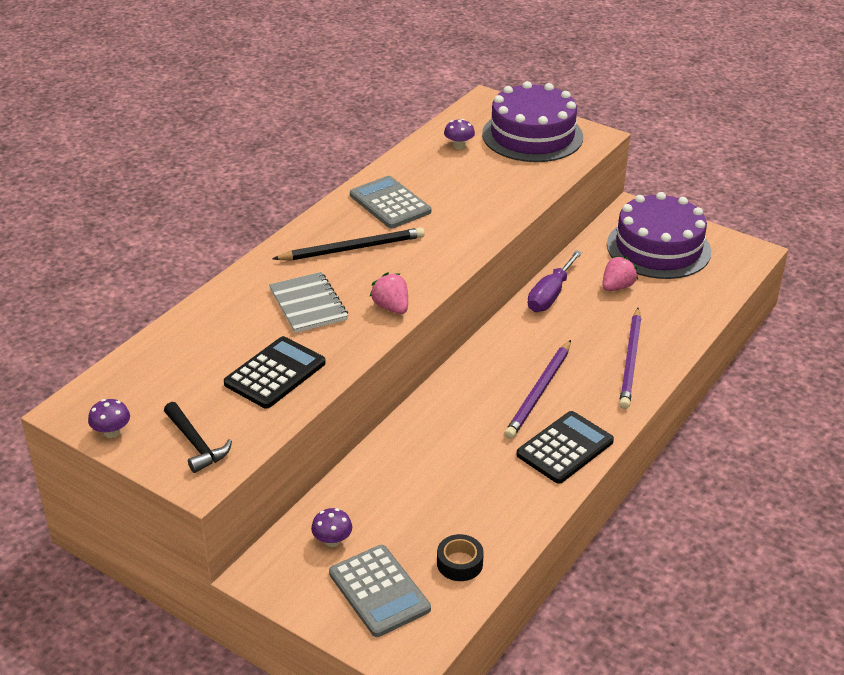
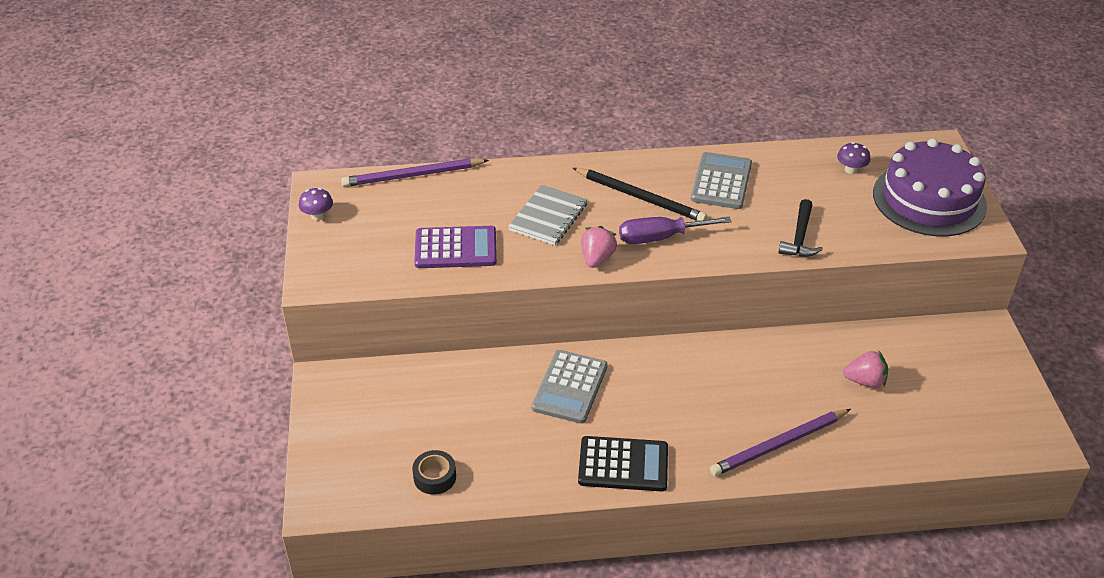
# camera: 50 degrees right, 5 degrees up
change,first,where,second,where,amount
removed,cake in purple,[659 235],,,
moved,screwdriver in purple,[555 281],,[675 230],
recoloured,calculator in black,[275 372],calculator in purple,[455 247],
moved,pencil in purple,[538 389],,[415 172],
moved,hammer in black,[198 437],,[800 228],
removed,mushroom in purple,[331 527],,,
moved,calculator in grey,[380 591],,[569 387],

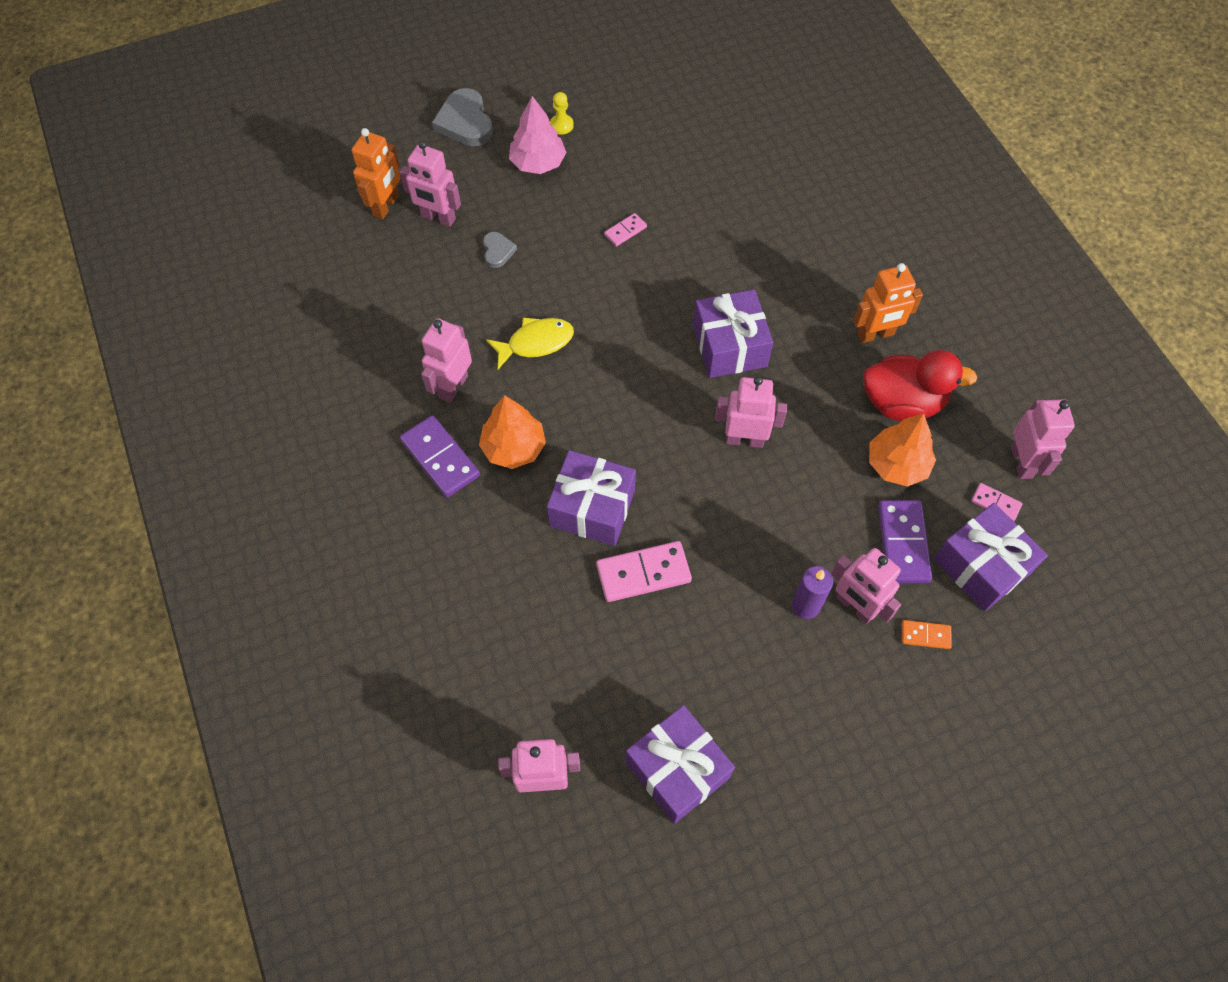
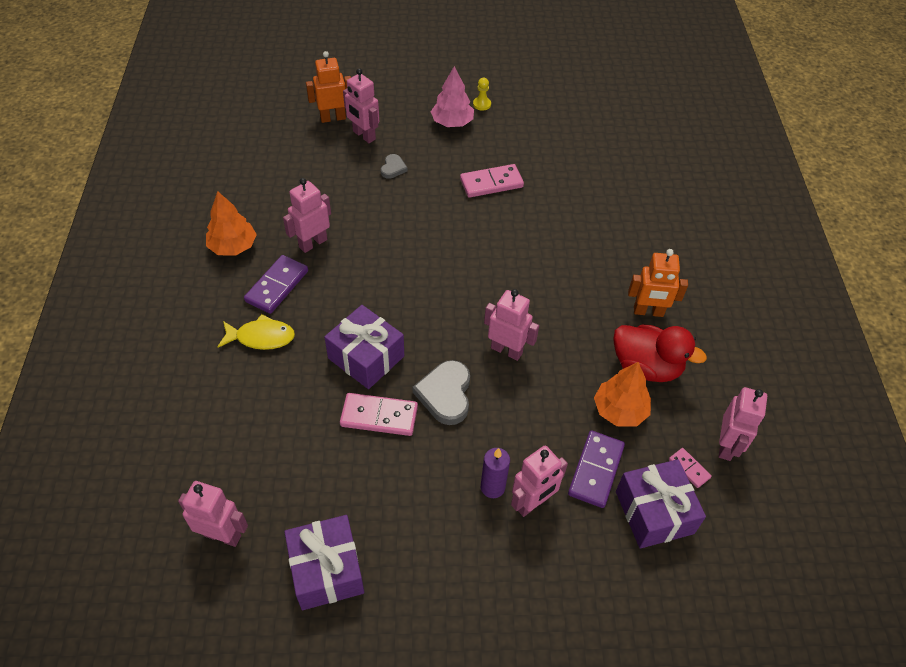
# camera: 20 degrees right, 10 degrees down
change,first,where,second,where,amount
moved,heart in grey,[462 117],,[441 392],
turned,robot in orange,[375 173],,[328 87],150 degrees counterclockwise
resized,domino in pink,[625 229],,[492 181],x1.87
removed,gift in purple,[733 333],,,
moved,fish in yellow,[530 343],,[256 332],
moved,tree in orange,[512 432],,[231 223],
turned,domino in purple,[440 456],,[276 284],45 degrees clockwise
turned,robot in pink,[866 586],,[539 481],105 degrees counterclockwise
removed,domino in orange,[927 634],,,

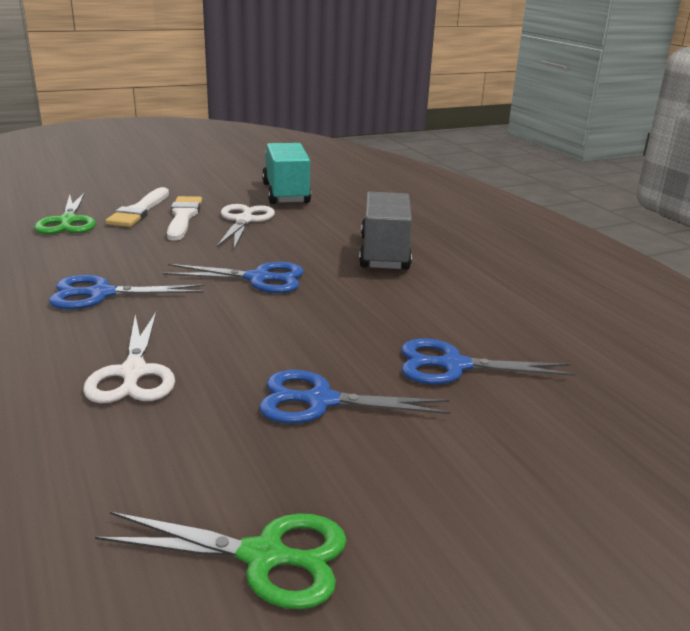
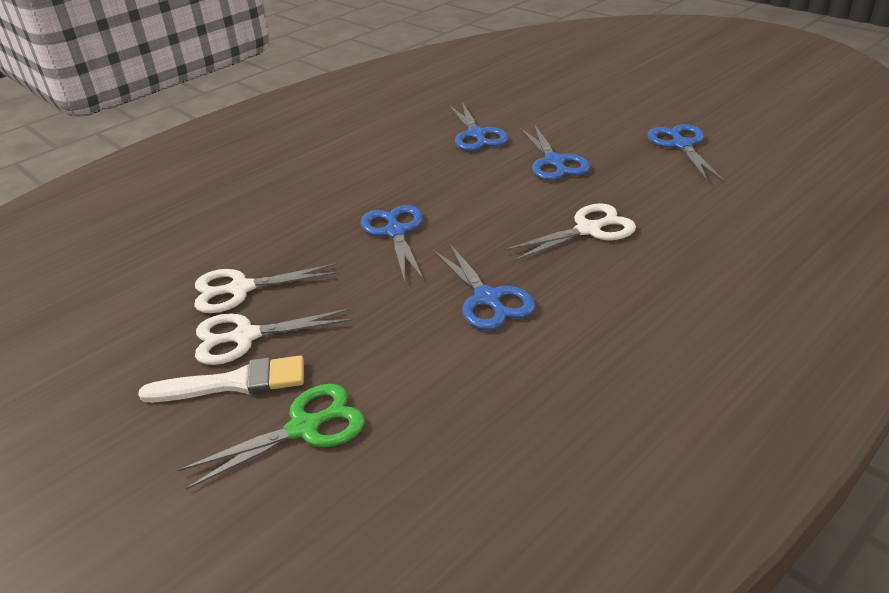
# camera: 105 degrees left, 10 degrees up
change,first,where,second,where,amount
removed,truck in turquoise,[286 173],,,
removed,truck in grey,[385 231],,,
replaced,brush in white,[184 218],scissors in white,[274 336],
recoloured,scissors in green,[221 560],scissors in blue,[685 153],

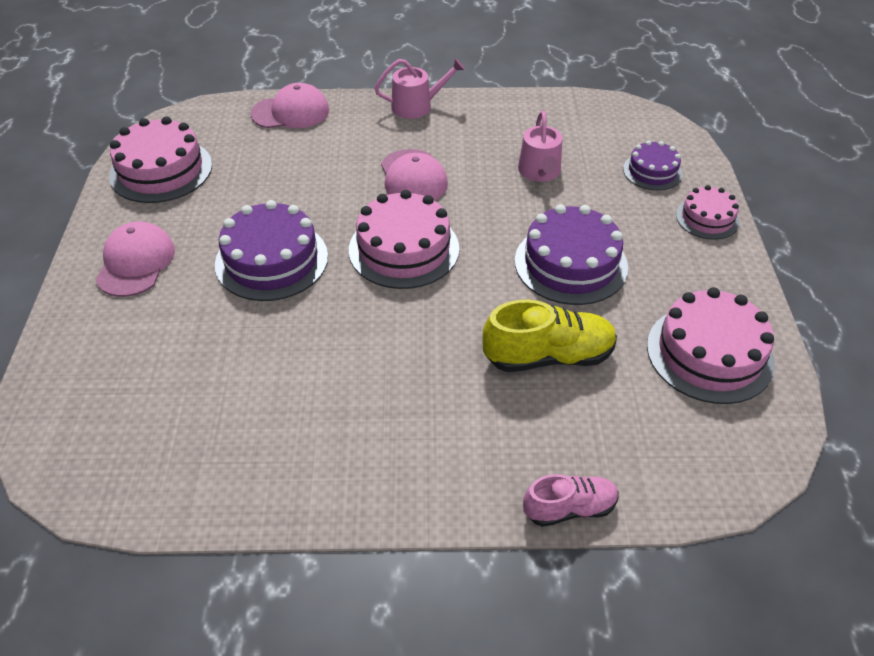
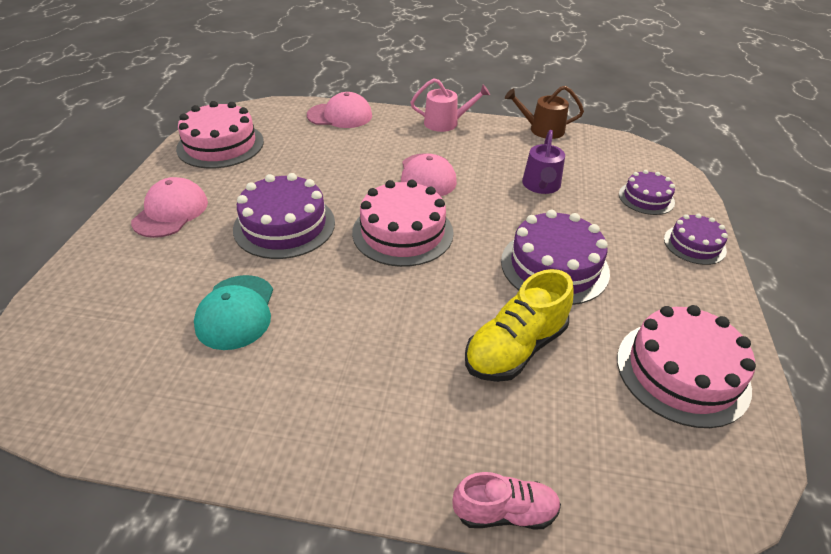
# camera: 10 degrees right, 5 degrees down
change,first,where,second,where,amount
recoloured,watering can in pink,[540 146],watering can in purple,[543 162],
recoloured,cake in pink,[708 212],cake in purple,[696 239],
turned,shoe in yellow,[549 336],,[519 325],135 degrees clockwise
added,,,watering can in brown,[544 112],
added,,,cap in turquoise,[233 312],

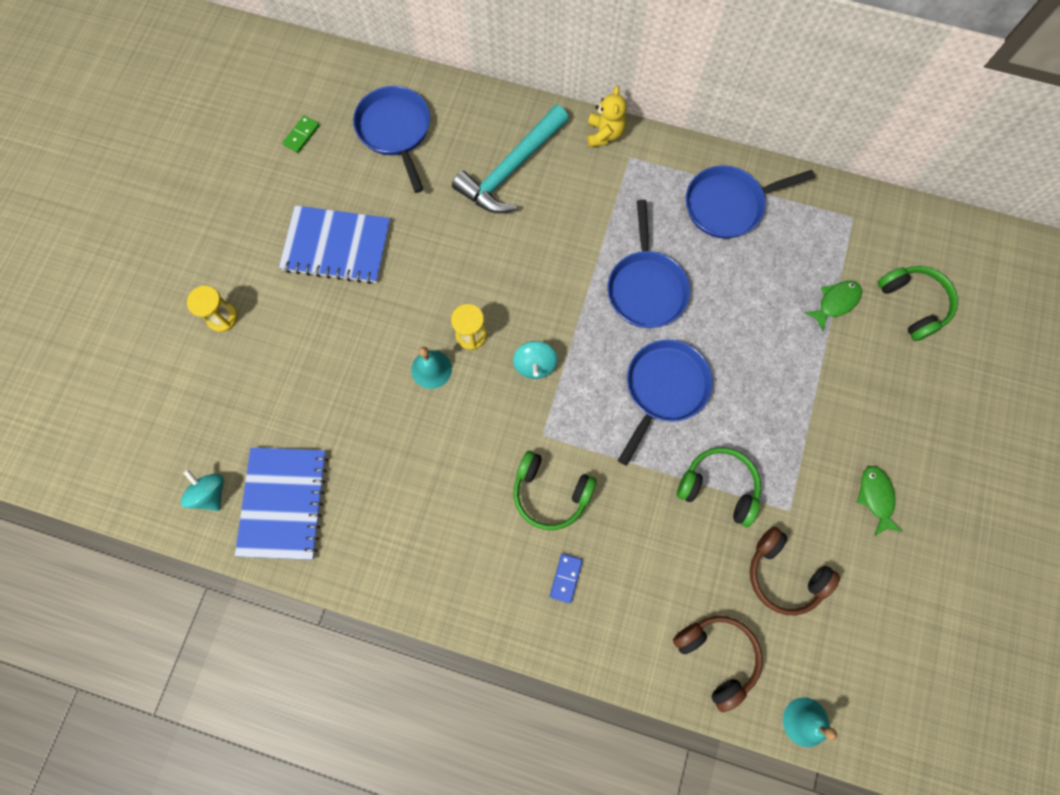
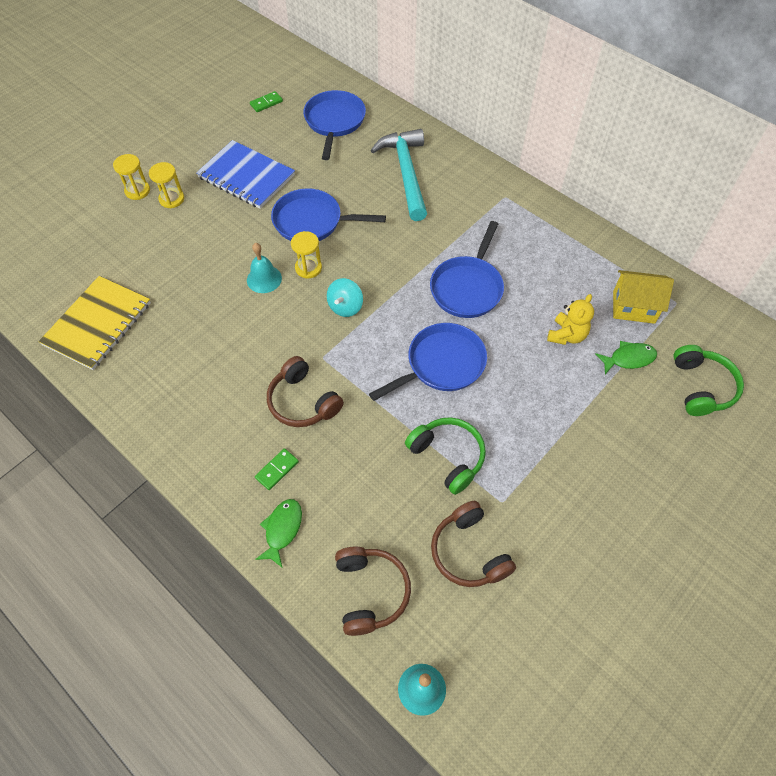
# camera: 25 degrees right, 15 degrees down
change,first,where,second,where,amount
moved,teddy bear in yellow,[607 117],,[570 319],
turned,hammer in turquoise,[510 159],,[399 175],105 degrees clockwise
moved,pan in blue,[750 202],,[328 214],
recoloured,notebook in blue,[281 503],notebook in yellow,[94 323],
recoloured,headphones in green,[555 490],headphones in brown,[305 391],
moved,fish in green,[880 501],,[278 533],
removed,spinning top in turquoise,[202 490],,,
recoloured,domino in blue,[566 578],domino in green,[277 469],
added,,,hourglass in yellow,[166 185],
added,,,house in yellow,[643 297],

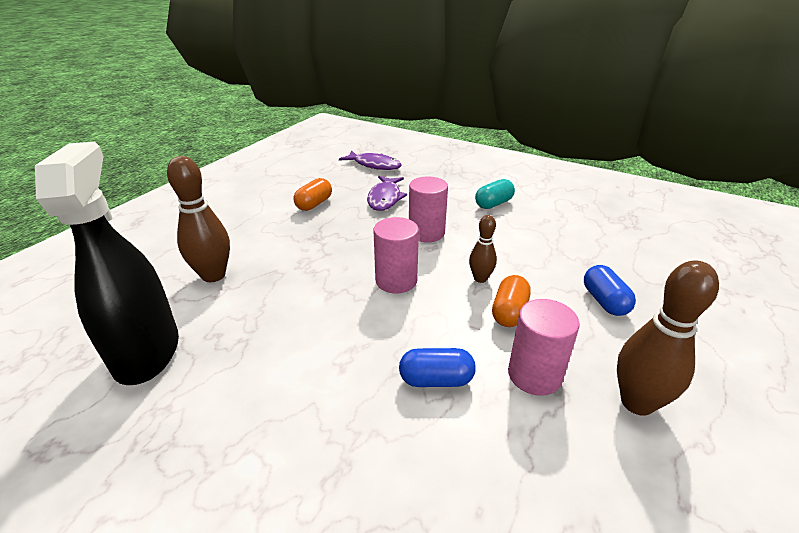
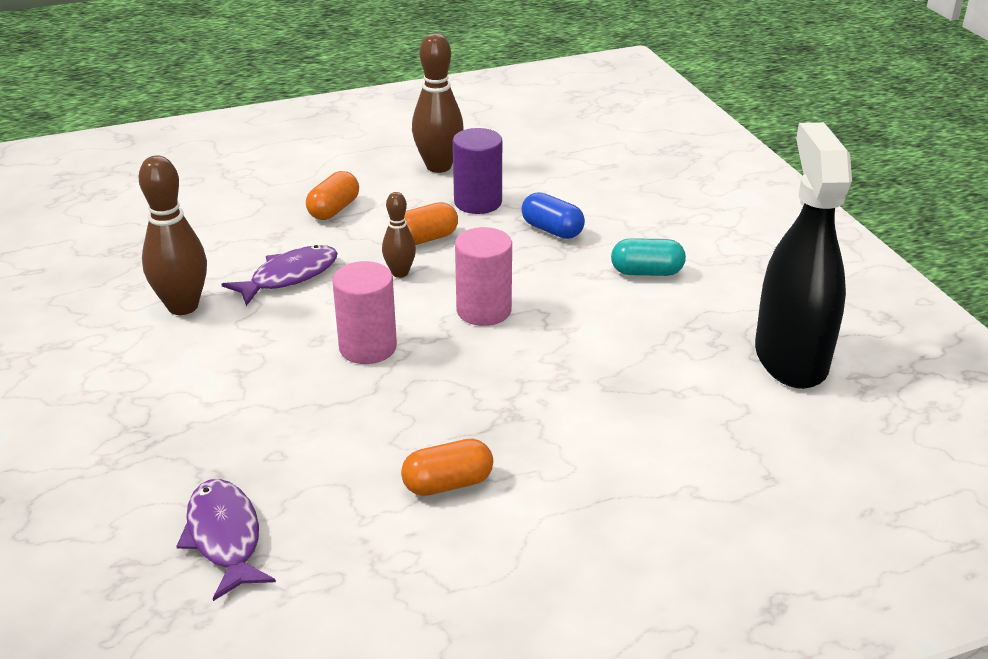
# camera: 140 degrees left, 0 degrees up
change,first,where,second,where,amount
turned,spray bottle in black,[107 263],,[803 255],150 degrees clockwise
moved,bowling pin in brown,[198 219],,[173 235],
moved,fish in purple,[387 193],,[279 275],
moved,capsule in turquoise,[495 194],,[648 257],
recoloured,capsule in blue,[610 290],capsule in orange,[332 195],
recoloured,cylinder in pink,[544 347],cylinder in purple,[477 171],

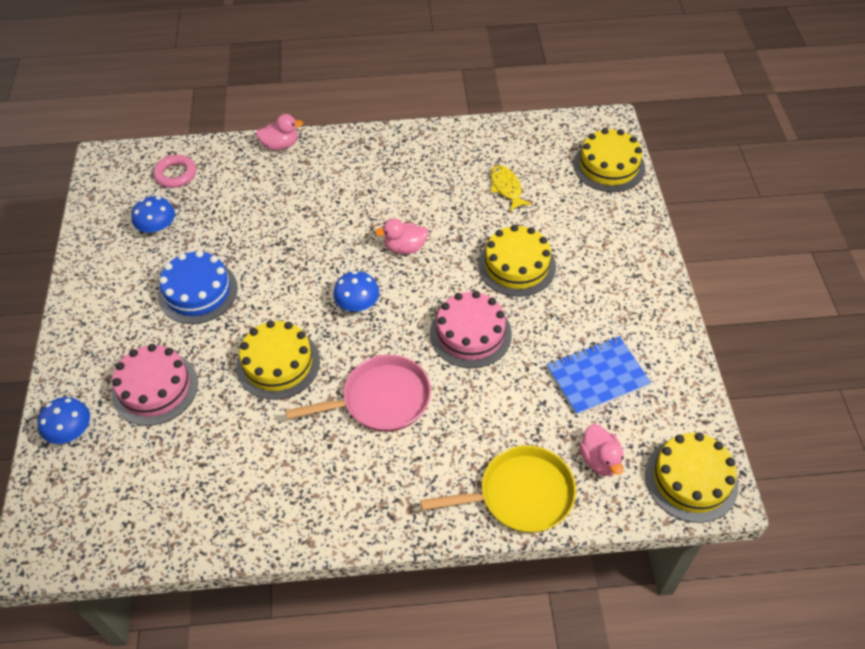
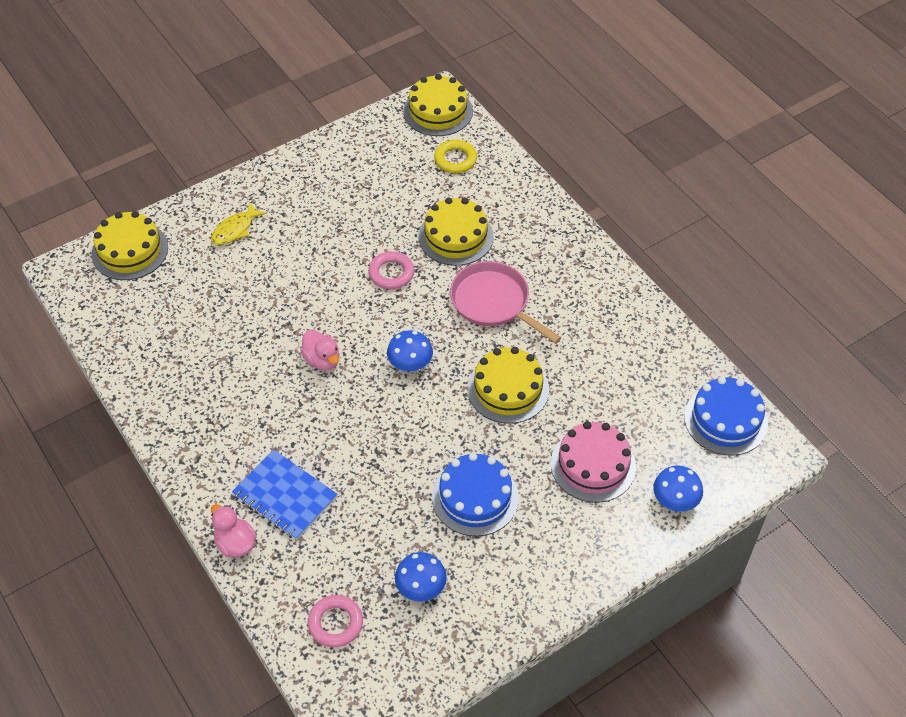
# camera: 120 degrees left, 0 degrees up
change,first,where,second,where,amount
moved,fish in yellow,[511 188],,[239 224],
moved,cake in yellow,[517 261],,[456 231],
replaced,cake in pink,[471 329],ring in pink,[391 270],
moved,notebook in blue,[599 375],,[285 495],
replaced,duck in pink,[601 450],ring in yellow,[455 156],
removed,pan in yellow,[498 489],,,
added,,,cake in blue,[726 416],

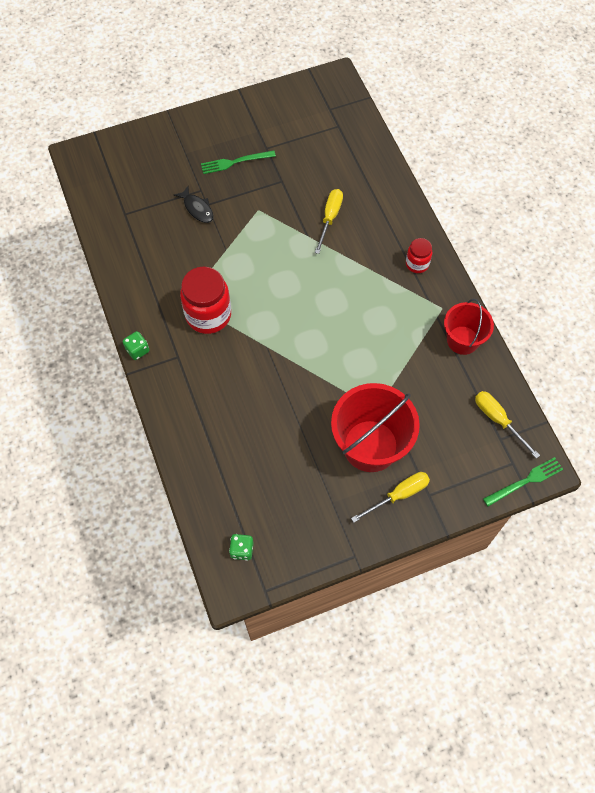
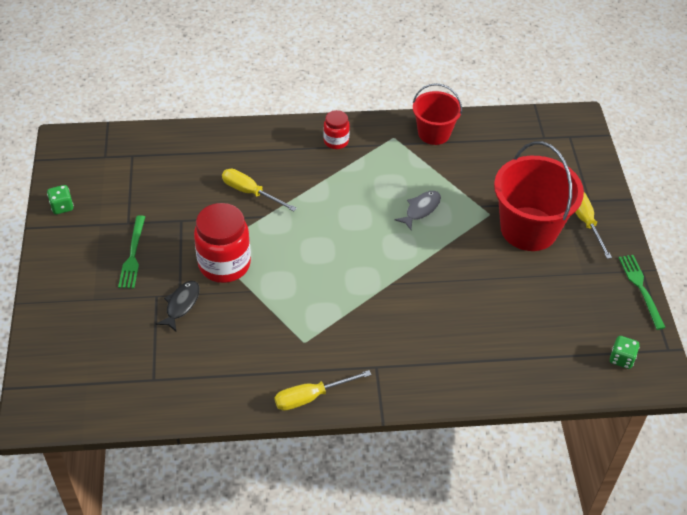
# camera: 75 degrees left, 15 degrees down
change,first,where,second,where,amount
turned,fish in black,[194 204],,[178 306],45 degrees counterclockwise
moved,jar in red,[205 300],,[222 243],
moved,dice in green,[136 345],,[60 199],
moved,screwdriver in yellow,[507 425],,[323 390],
moved,fork in green,[523 481],,[642 292],
added,,,fish in grey,[418 210],

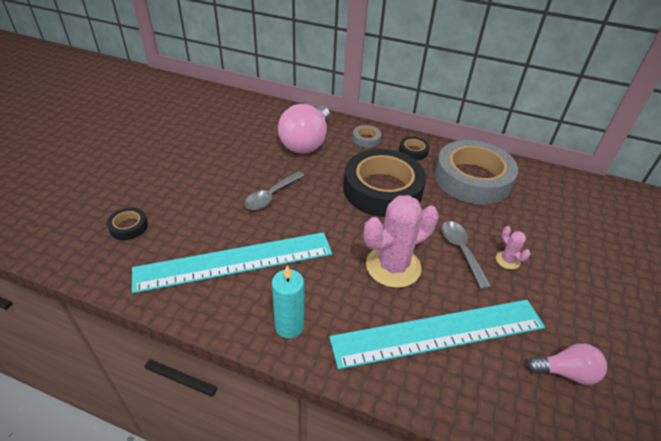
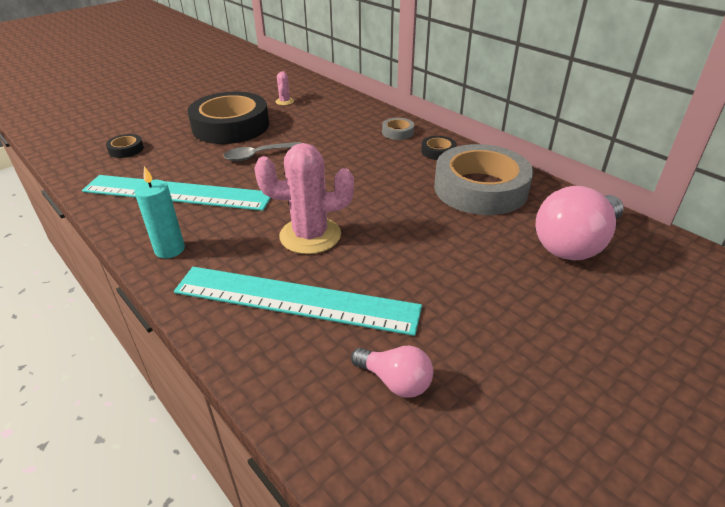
# camera: 30 degrees right, 5 degrees down
change,first,where,second,where,amount
moved,light bulb in pink,[304 128],,[580 223],
moved,tape in black,[385 183],,[228 118],
removed,spoon in grey,[466 255],,,
moved,cactus in pink,[513 248],,[285 88],

